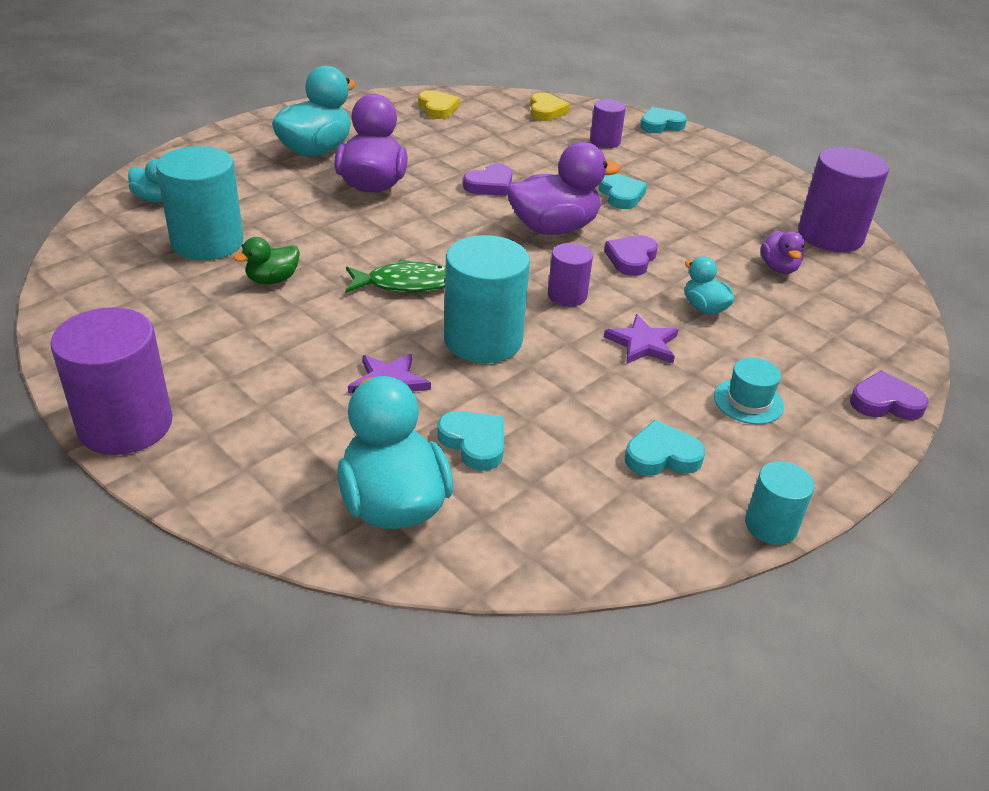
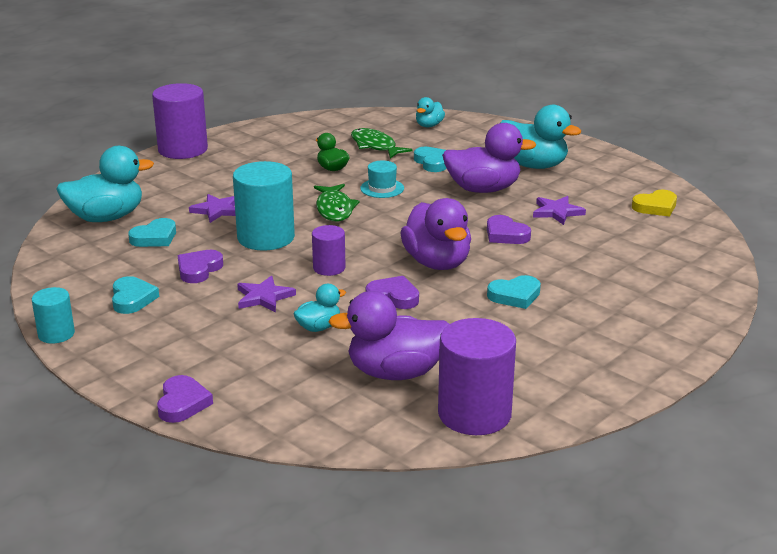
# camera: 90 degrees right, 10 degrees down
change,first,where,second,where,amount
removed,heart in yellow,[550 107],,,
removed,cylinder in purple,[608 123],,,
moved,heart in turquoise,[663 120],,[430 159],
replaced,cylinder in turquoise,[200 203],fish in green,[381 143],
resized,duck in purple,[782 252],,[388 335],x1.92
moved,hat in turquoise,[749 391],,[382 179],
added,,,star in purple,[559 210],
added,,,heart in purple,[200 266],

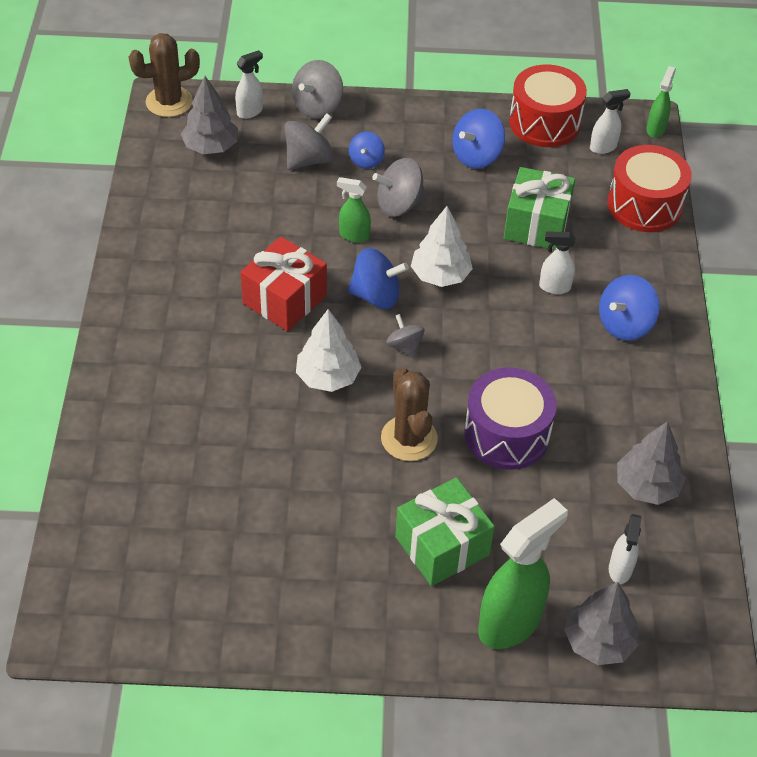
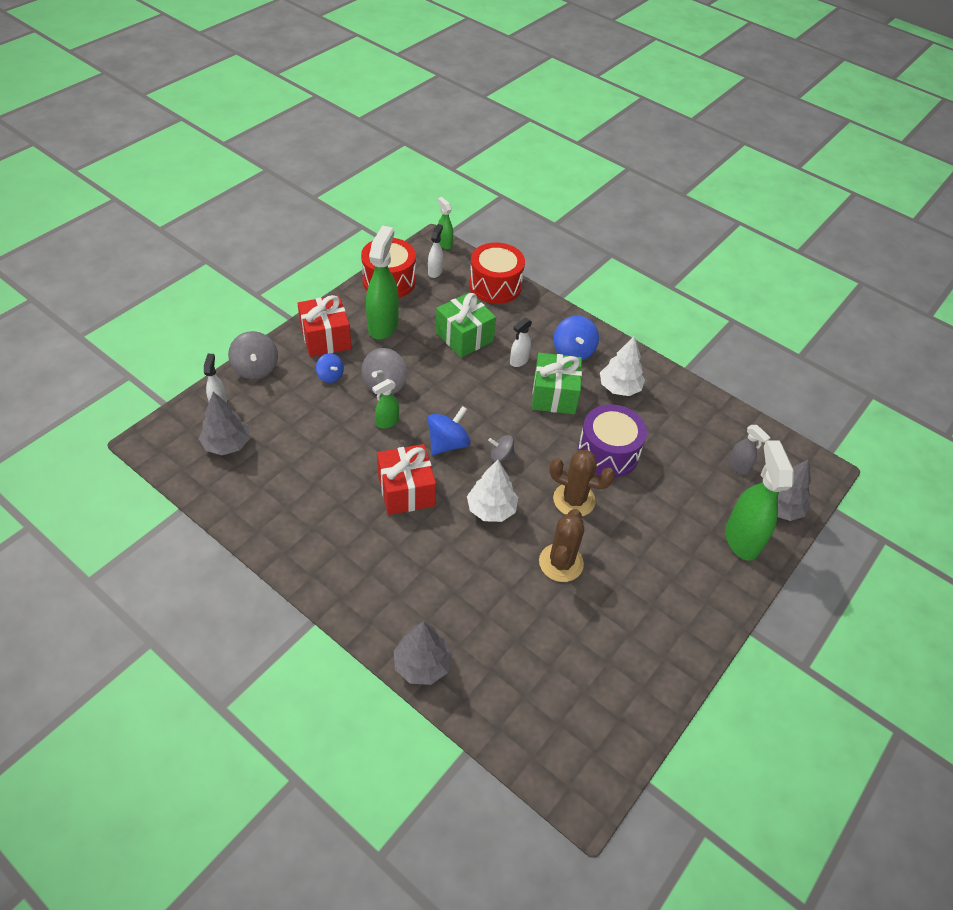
# camera: 55 degrees left, 0 degrees up
change,first,where,second,where,amount
moved,cactus in brown,[164 75],,[561 545],
replaced,spinning top in blue,[478 139],spray bottle in green,[382 282],
removed,spinning top in grey,[309 141],,,
moved,tree in white,[442 246],,[622 366],
moved,tree in grey,[651 463],,[423 653],
moved,gift in green,[445 531],,[557 383],
recoloured,spray bottle in white,[625 549],spray bottle in grey,[749 450],
added,,,gift in red,[324 326],

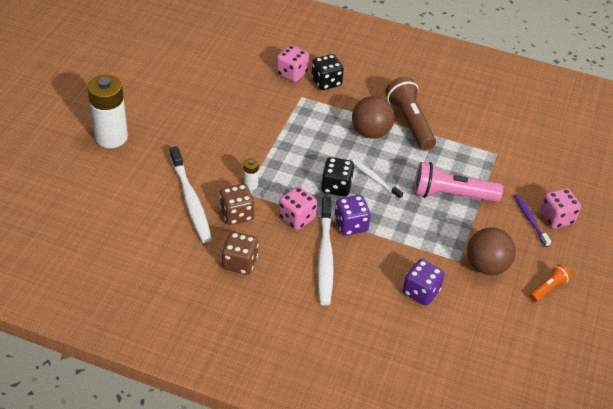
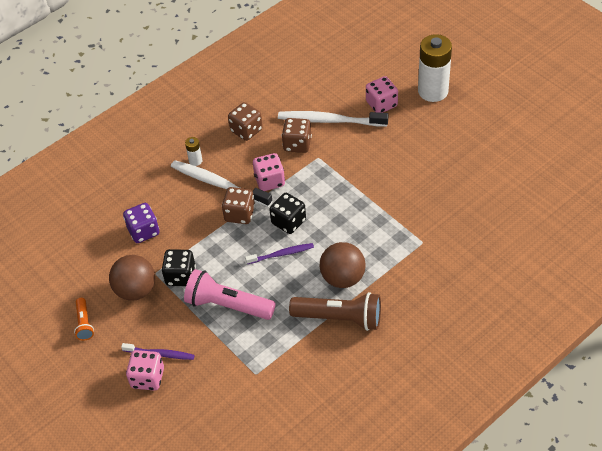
# camera: 125 degrees right, 5 degrees up
change,first,where,second,where,amount
moved,dice in pink,[292 63],,[382 94],
moved,dice in black,[327 72],,[178 267],
moved,battery in white,[251 174],,[193 151],
recoloured,toothbrush in white,[377 179],toothbrush in purple,[279 253],
turned,flashlight in pink,[458 182],,[230 294],105 degrees counterclockwise
recoloured,dice in purple,[352 215],dice in brown,[238 205],

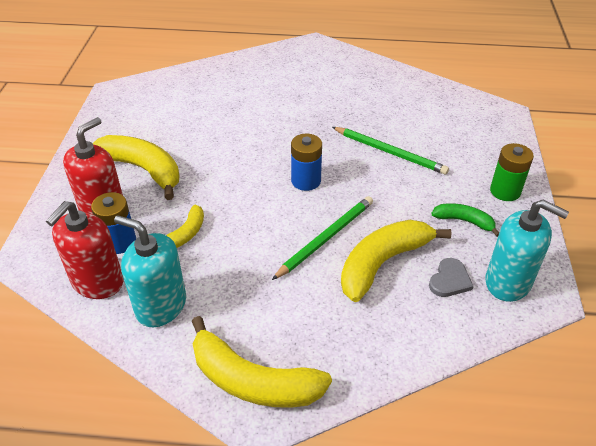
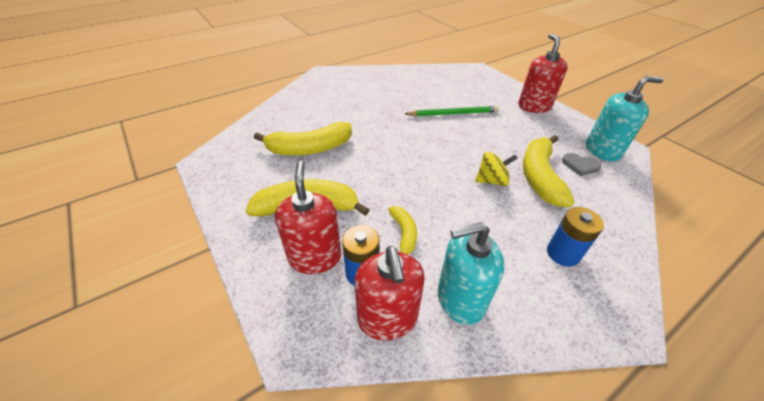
# camera: 40 degrees left, 0 degrees up
change,first,where,second,where,amount
moved,battery in blue,[306 162],,[575 237],
replaced,battery in green,[512 172],soap dispenser in red,[543 73],
replaced,pencil in green,[322 238],spinning top in yellow,[496 169],
removed,banana in green,[465 220],,,
turned,heart in grey,[451 277],,[582 164],120 degrees clockwise
moved,banana in yellow,[262 362],,[303 138],

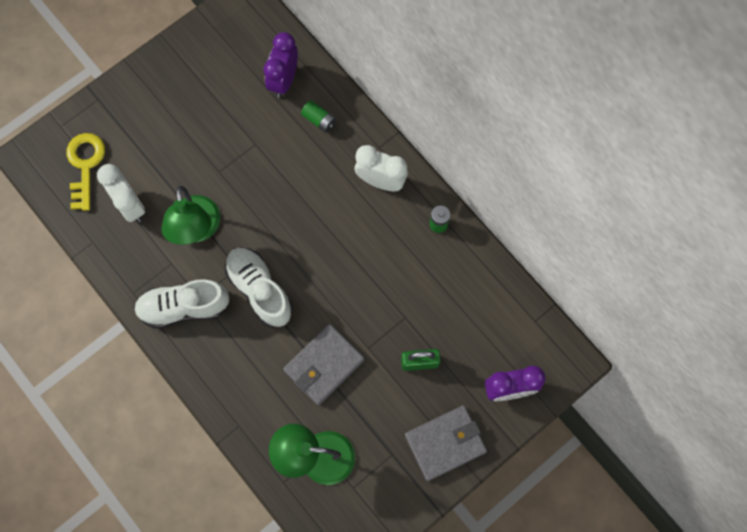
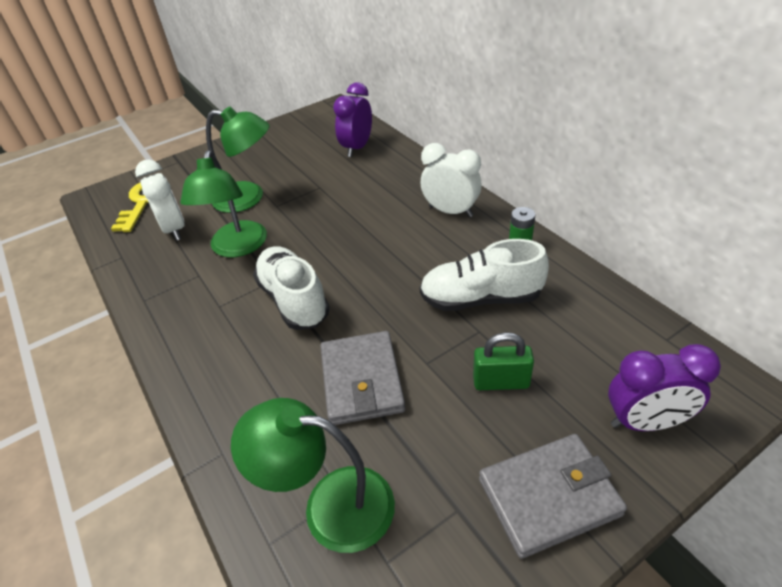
# camera: 10 degrees right, 30 degrees down
change,first,where,second,where,amount
removed,battery in green,[318 116],,,
moved,shoe in white,[181 304],,[484 275],
turned,wallet in grey,[323 364],,[363 378],60 degrees counterclockwise
added,,,lamp in green,[238 159],

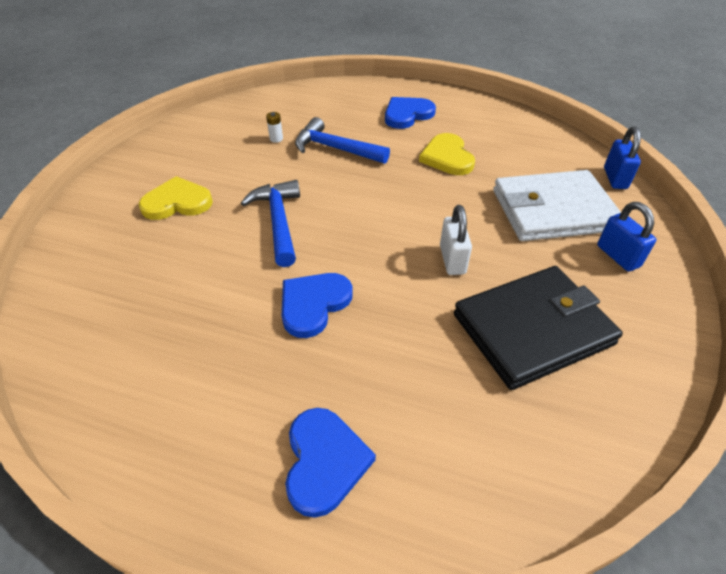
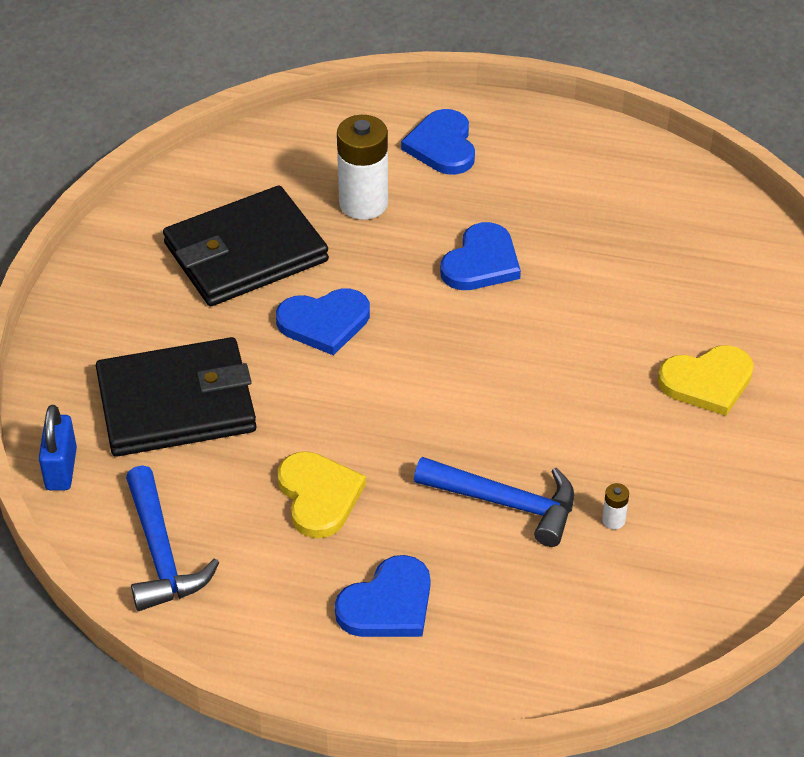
# camera: 175 degrees right, 0 degrees up
change,first,where,second,where,amount
recoloured,wallet in white,[557 205],wallet in black,[176 397],
moved,hammer in blue,[270 223],,[172 538],
removed,padlock in blue,[626 236],,,
replaced,padlock in white,[456 240],heart in blue,[323 322],
added,,,battery in white,[362 167],

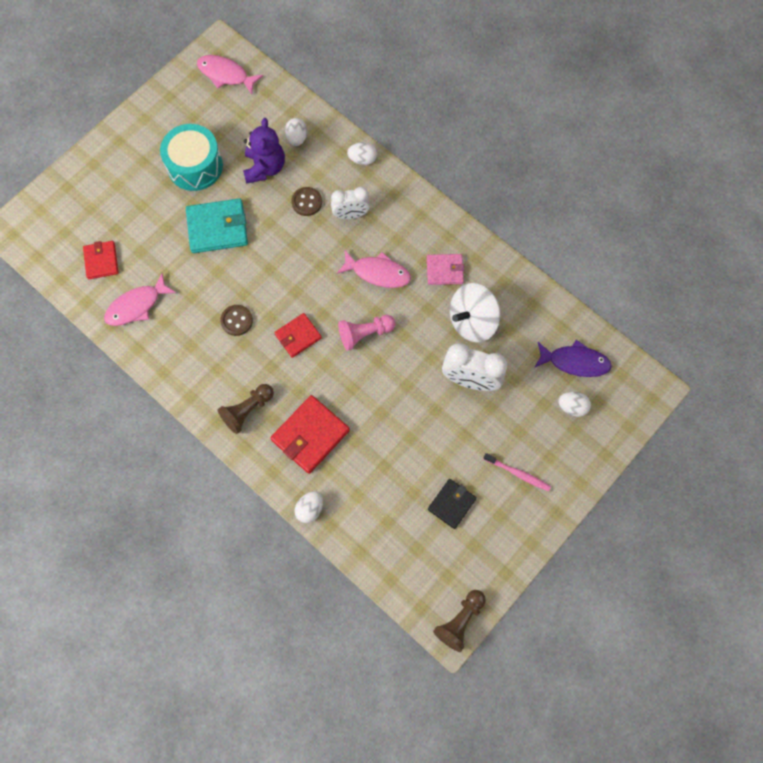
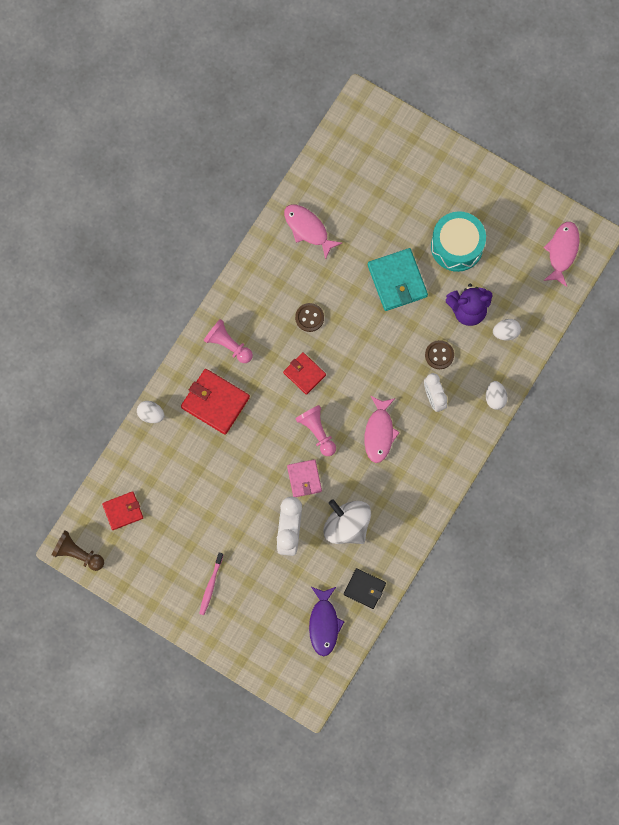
# camera: 80 degrees right, 5 degrees up
change,first,where,second,where,amount
moved,wallet in red,[101 260],,[122 510],
moved,wallet in pink,[445 269],,[304 478],
recoloured,pawn in brown,[245 409],pawn in pink,[228 341],
removed,egg in white,[574 404],,,
moved,wallet in black,[452 504],,[365 588],

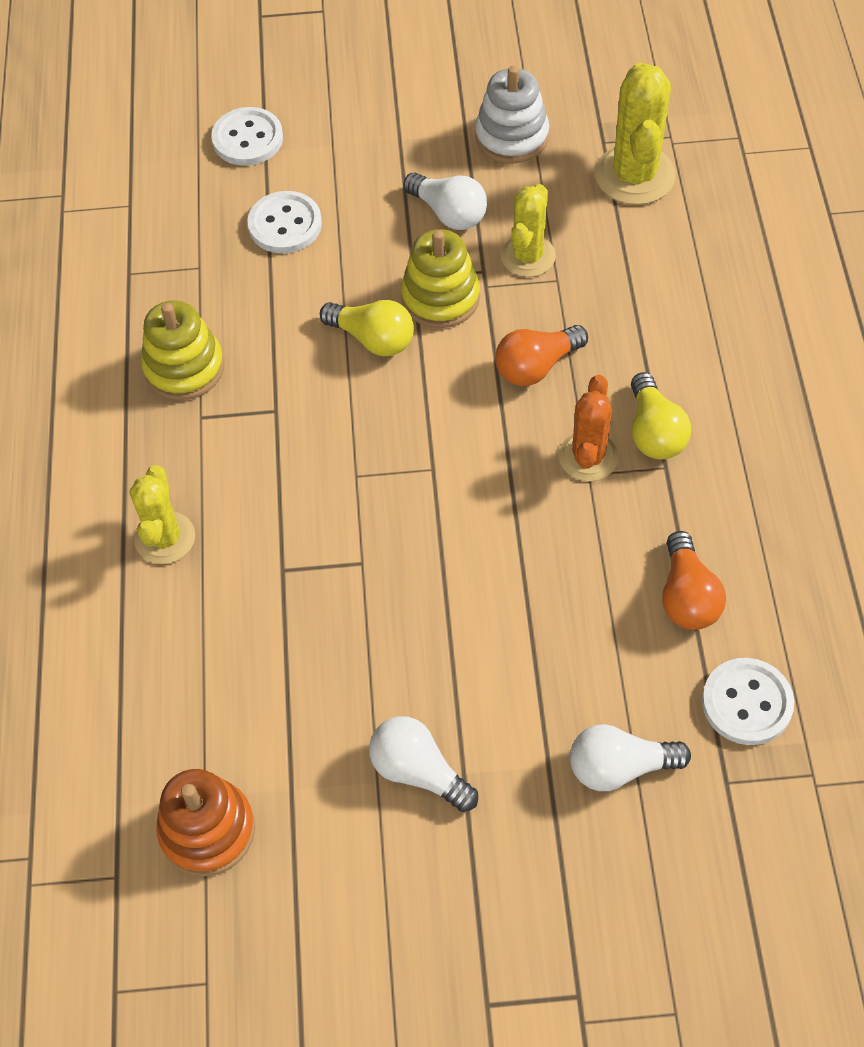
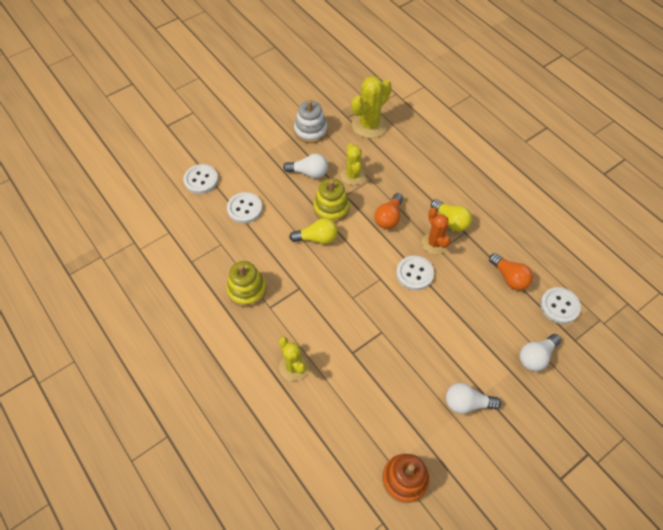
# camera: 35 degrees left, 0 degrees up
change,first,where,second,where,amount
turned,cactus in yellow,[635 134],,[371 107],75 degrees clockwise
added,,,button in white,[415 273],

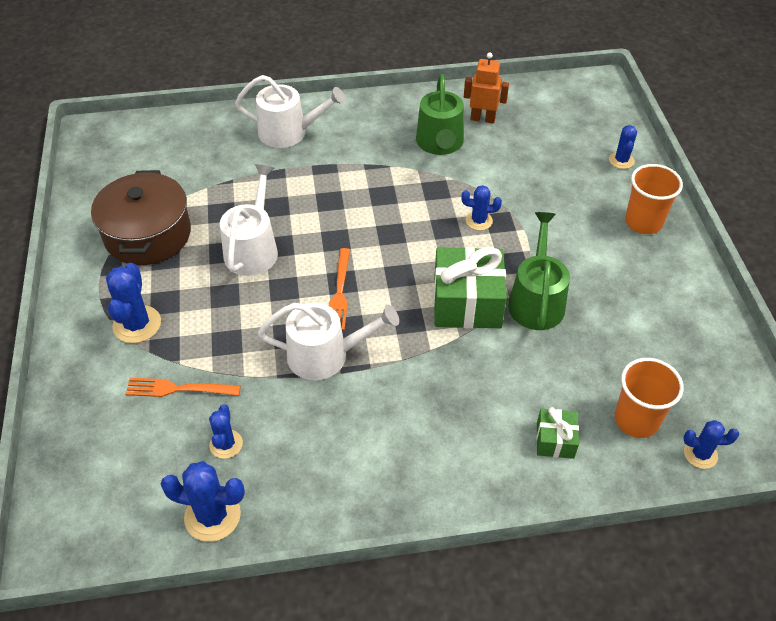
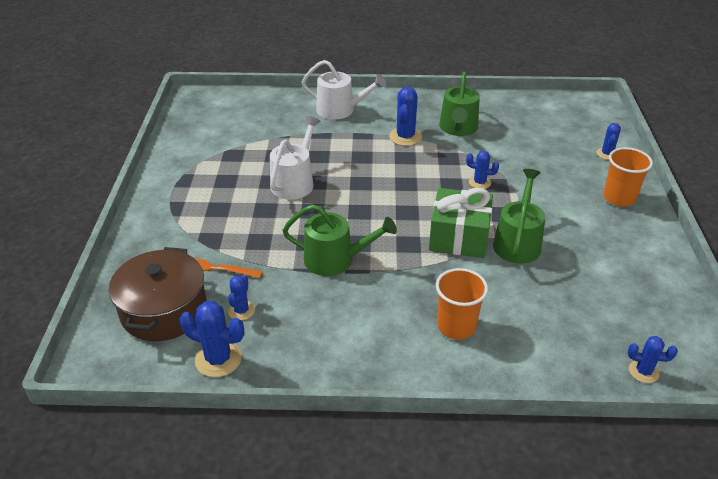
# camera: 10 degrees right, 10 degrees down
change,first,where,second,where,amount
removed,robot in orange,[486 87],,,
moved,pot in brown,[141 217],,[158 294],
removed,fork in orange,[339 289],,,
moved,cactus in blue,[133 303],,[405 116],
recoloured,watering can in white,[328 342],watering can in green,[339 240],
moved,cup in orange,[649 398],,[462 304],
removed,gift in green,[557 433],,,

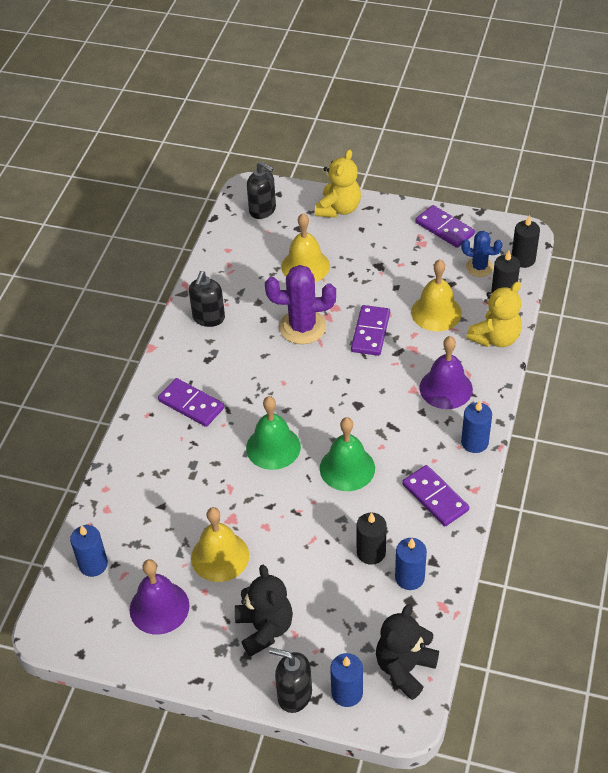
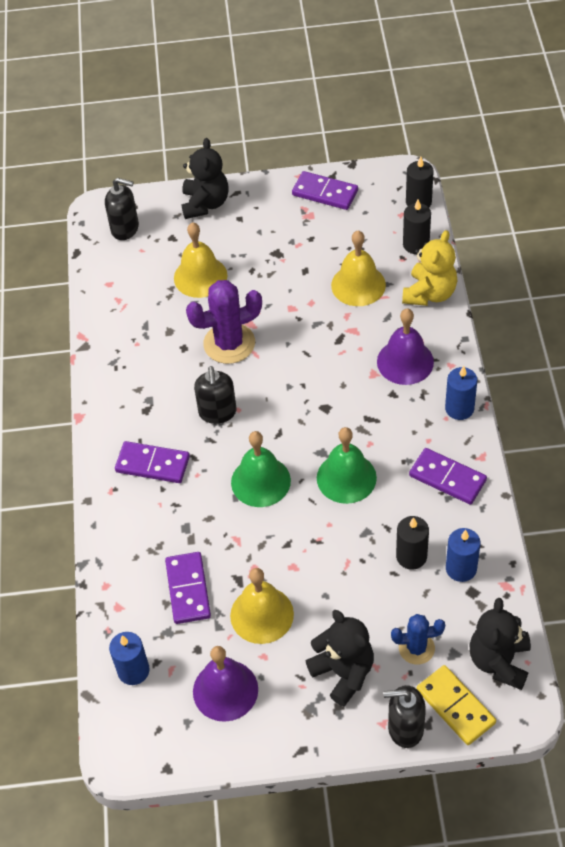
# camera: 20 degrees left, 5 degrees up
change,first,where,second,where,amount
recoloured,teddy bear in yellow,[338 183],teddy bear in black,[205 178],
moved,cactus in blue,[482 254],,[418 639],
moved,soap dispenser in black,[207 299],,[215 395],
moved,domino in purple,[370 330],,[188 588],
replaced,candle in blue,[346 680],domino in yellow,[456 705],

